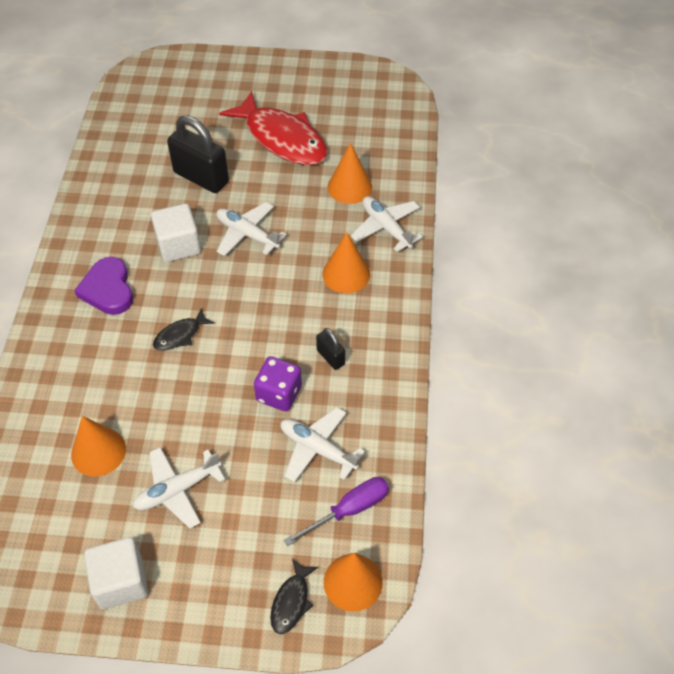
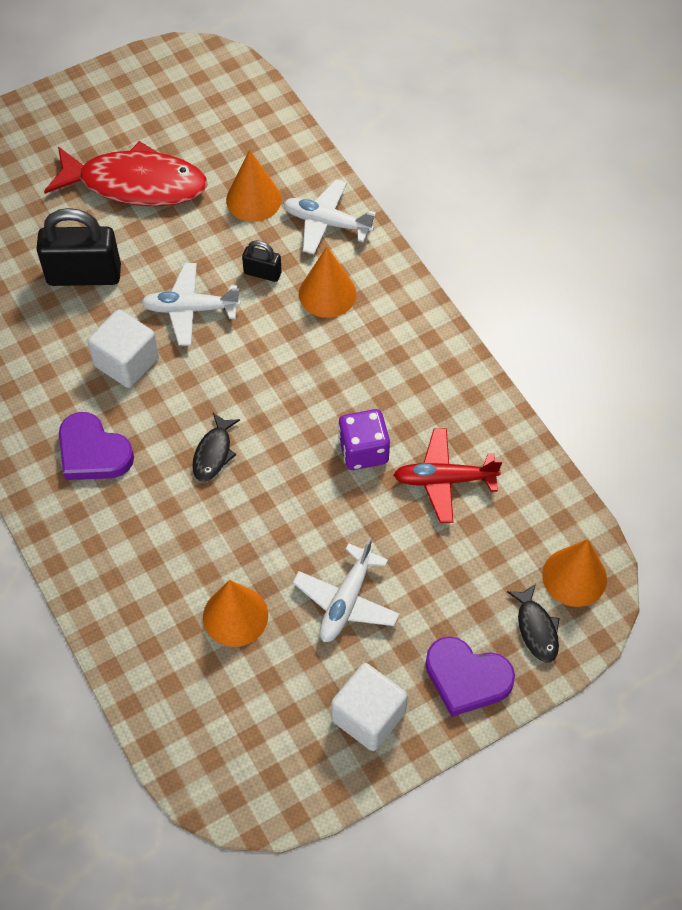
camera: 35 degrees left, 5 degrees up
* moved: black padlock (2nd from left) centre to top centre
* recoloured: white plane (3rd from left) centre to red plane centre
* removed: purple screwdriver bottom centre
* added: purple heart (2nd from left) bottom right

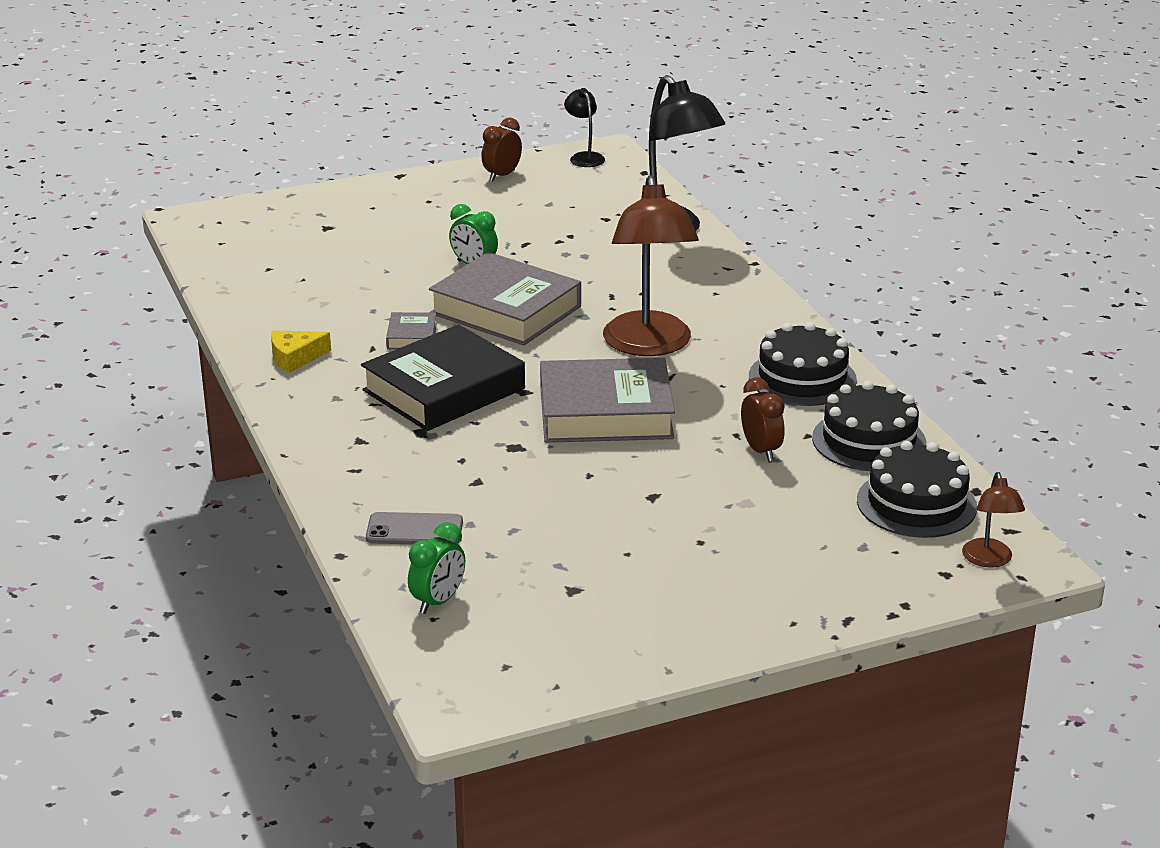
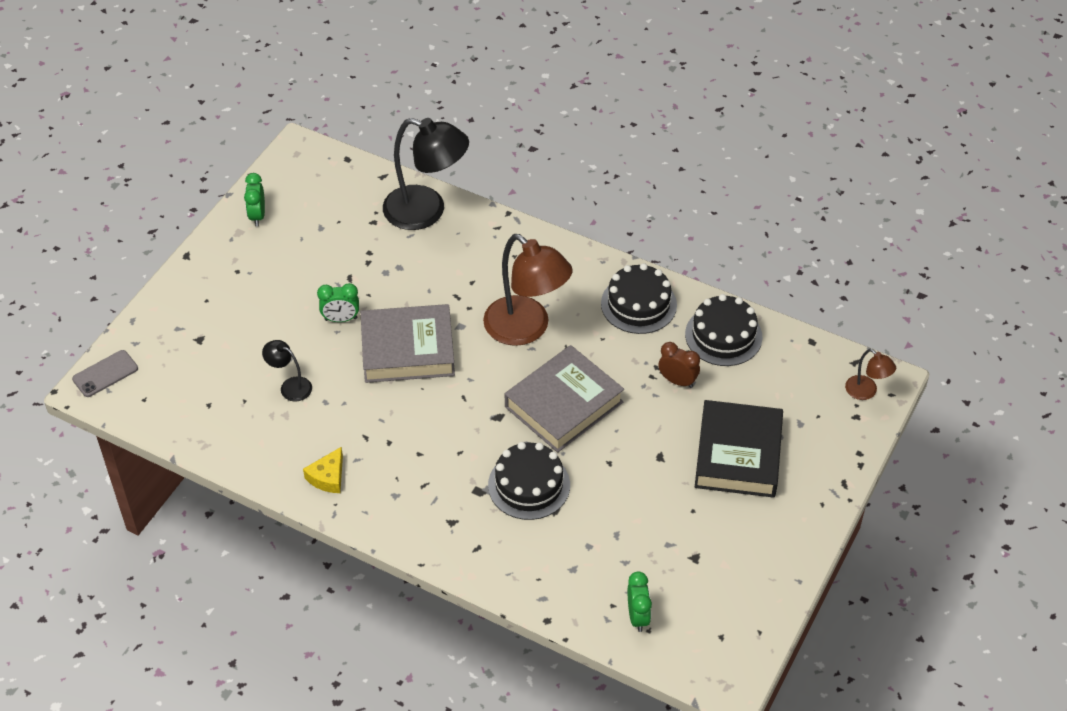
camera: 40 degrees left, 20 degrees up
* moved: black lamp (1st from left) top centre to middle left
* recoloured: brown clock (1st from left) top centre to green clock (1st from left) top left
* removed: grey book (1st from left) centre
* moved: black book centre to middle right
* moved: black cake (3rd from left in the first image) middle right to black cake (1st from left) bottom centre
* moved: grey phone centre to middle left

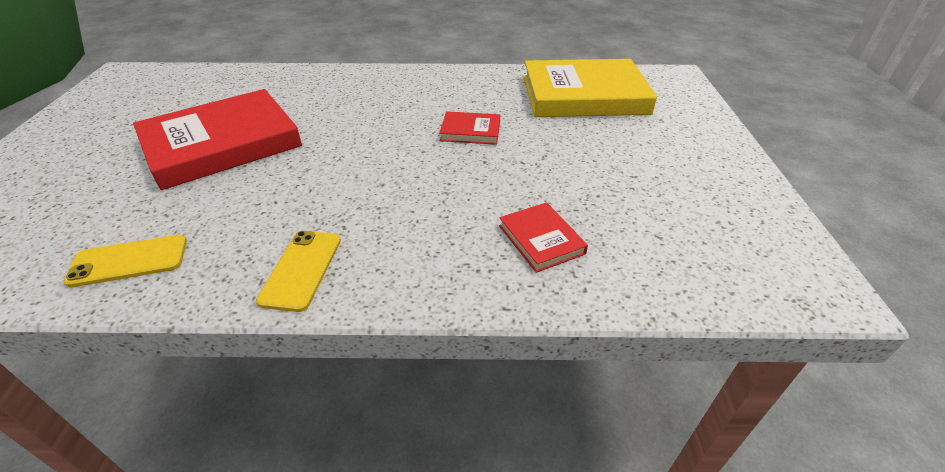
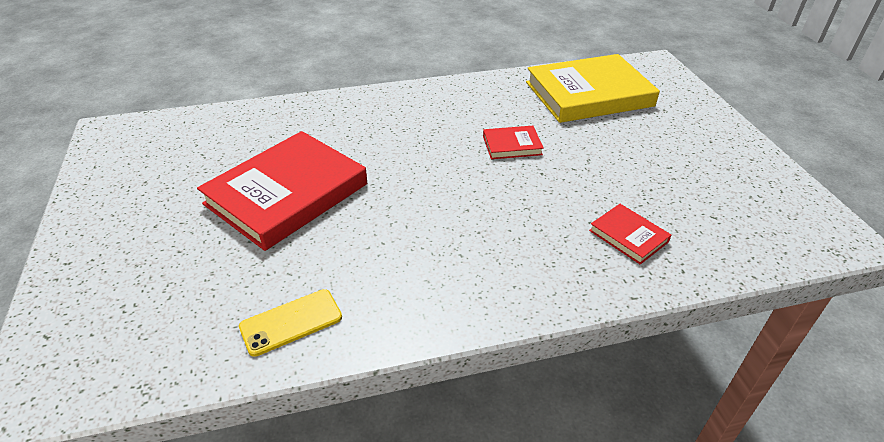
camera: 15 degrees left, 0 degrees up
* removed: yellow phone (2nd from left) middle left

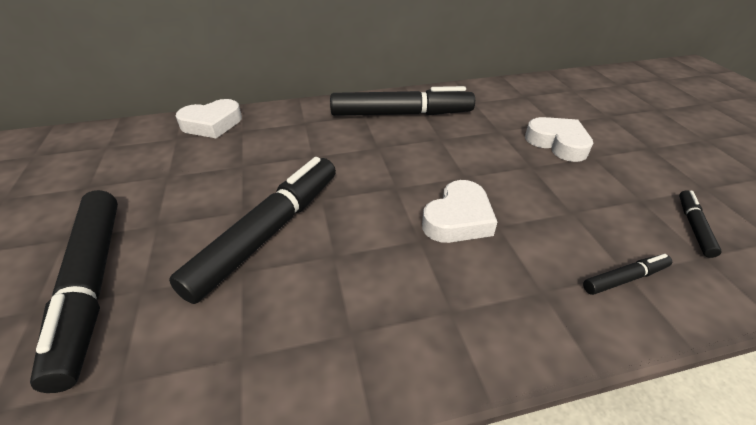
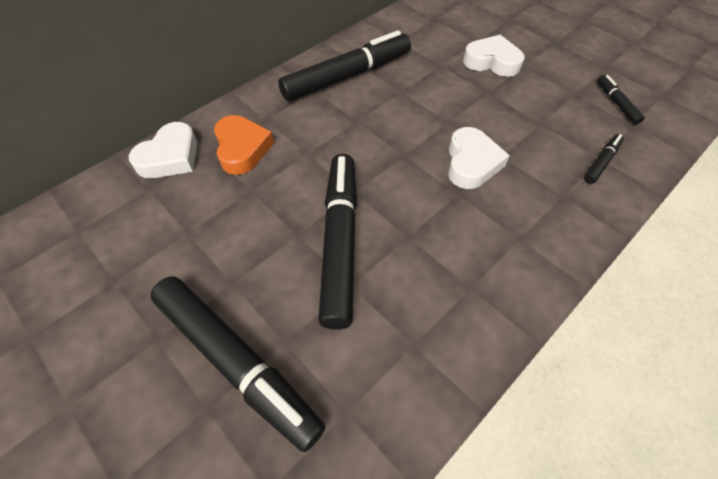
camera: 30 degrees left, 15 degrees up
* added: orange heart top centre

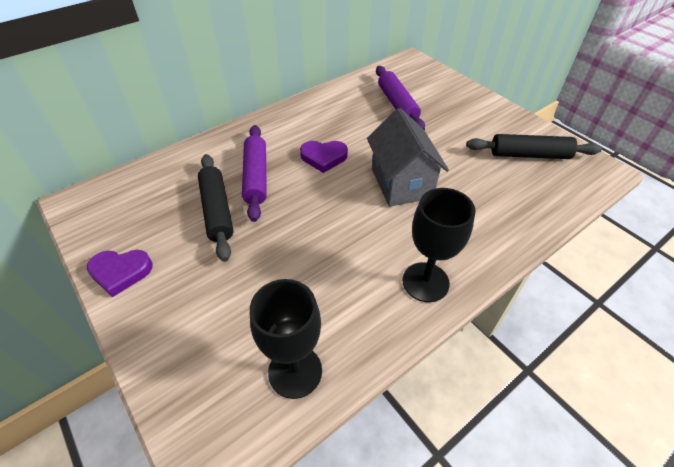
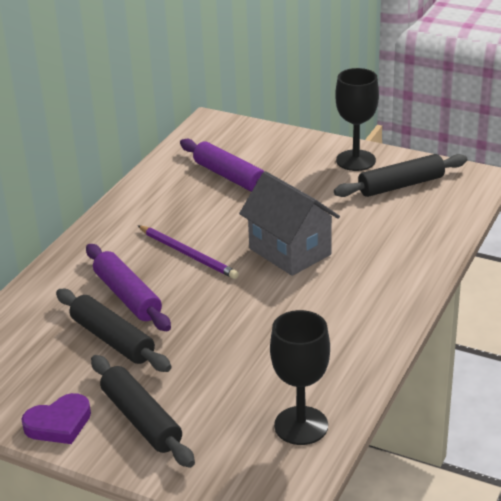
camera: 25 degrees left, 15 degrees down
* replaced: purple heart (2nd from left) centre to purple pencil centre
* moved: black goblet (2nd from left) centre to top right
* added: black rolling pin (2nd from left) bottom left

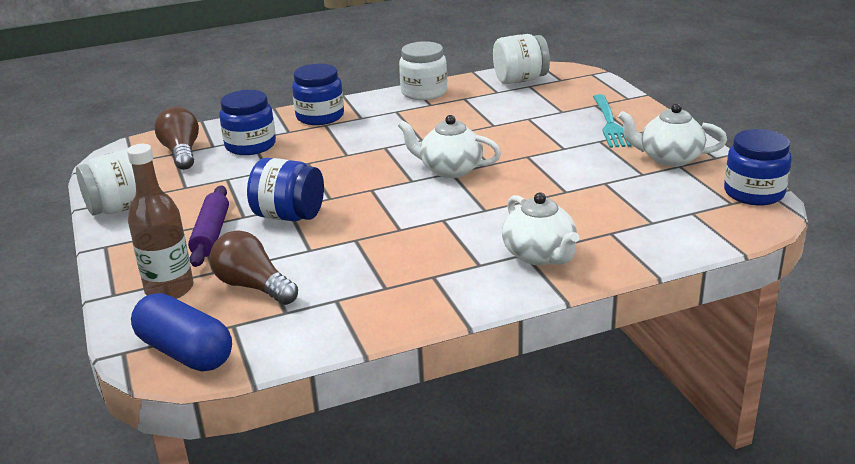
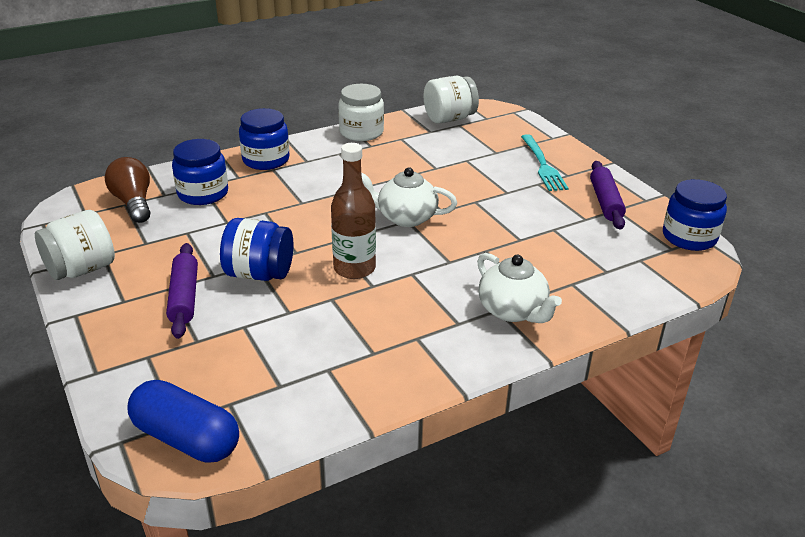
camera: 10 degrees left, 5 degrees up
* replaced: white teapot (3rd from left) top right to purple rolling pin (2nd from left) middle right
* moved: brown bottle middle left to centre
* removed: brown light bulb (2nd from left) middle left

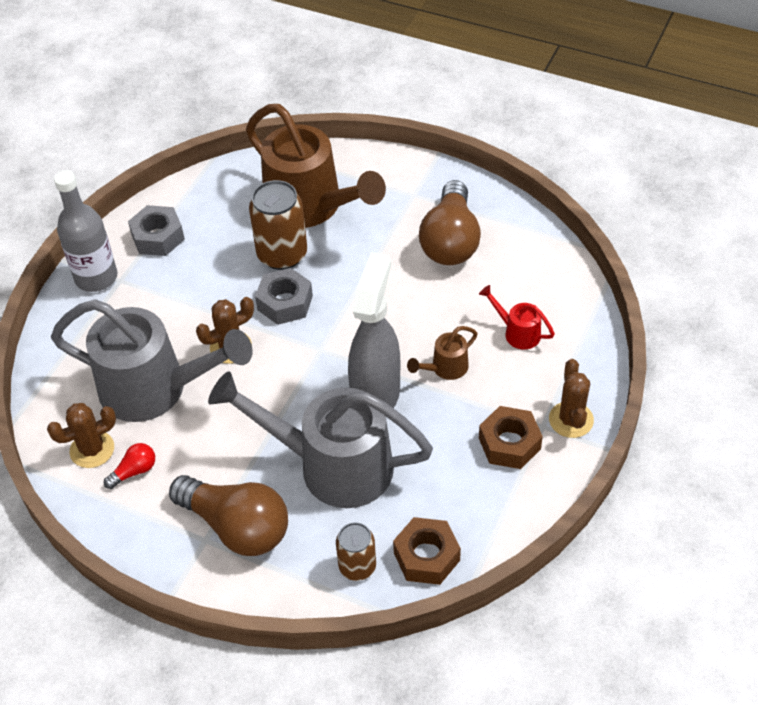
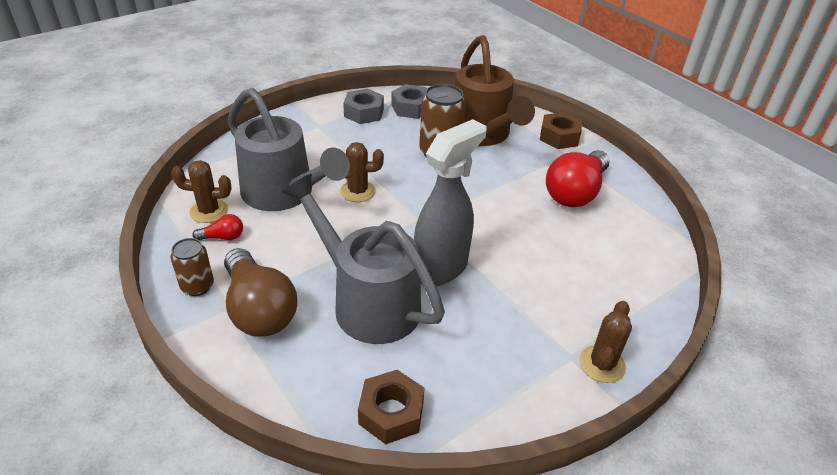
camera: 25 degrees right, 10 degrees down
* removed: grey bottle top left
* recoloured: brown light bulb (2nd from left) top centre to red light bulb (2nd from left) middle right
* moved: grey nut (2nd from left) centre to top centre
* removed: red watering can middle right
* removed: brown watering can (2nd from left) centre
* moved: brown nut (2nd from left) middle right to top right
* moved: brown can (2nd from left in the first image) bottom centre to brown can (1st from left) middle left

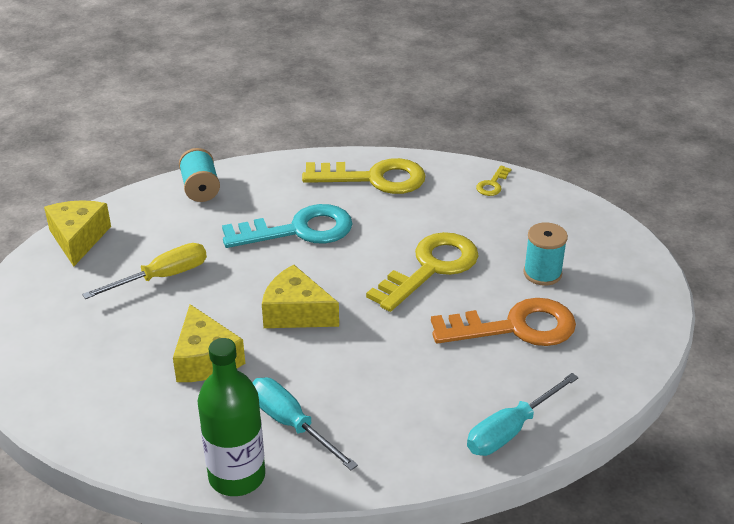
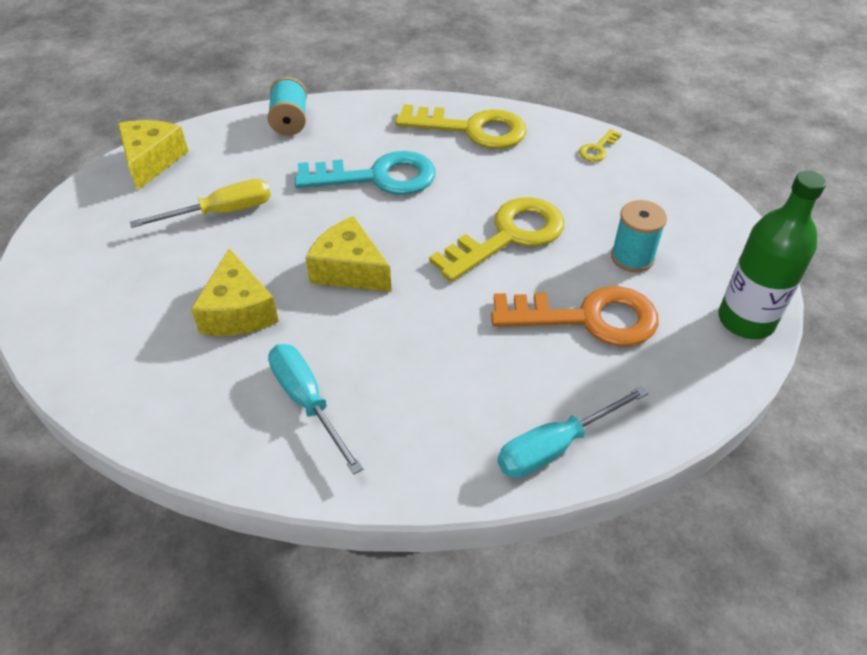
camera: 10 degrees right, 10 degrees up
* moved: green bottle bottom left to middle right

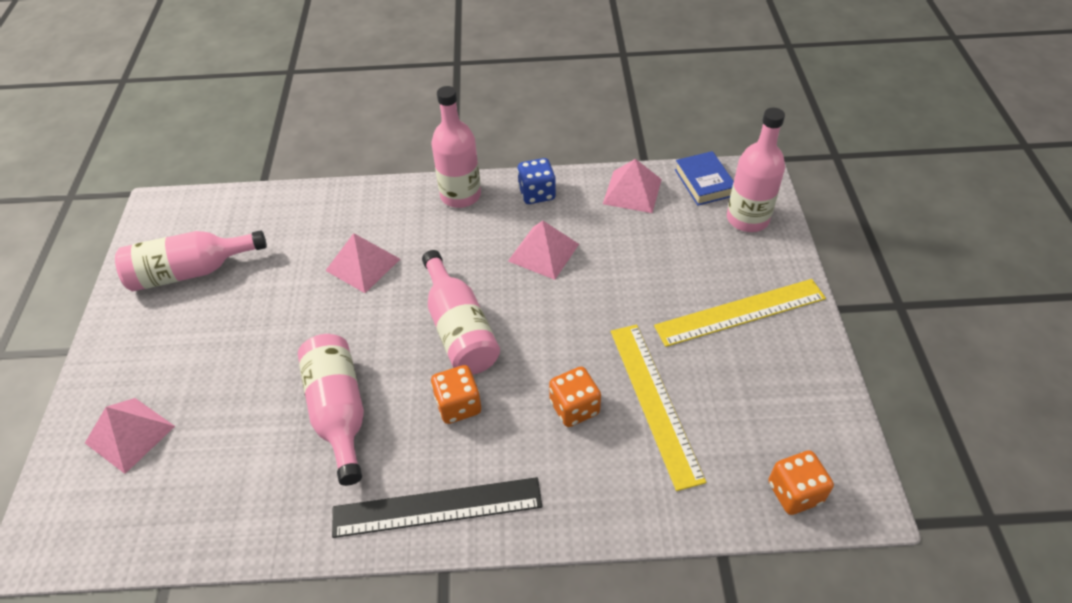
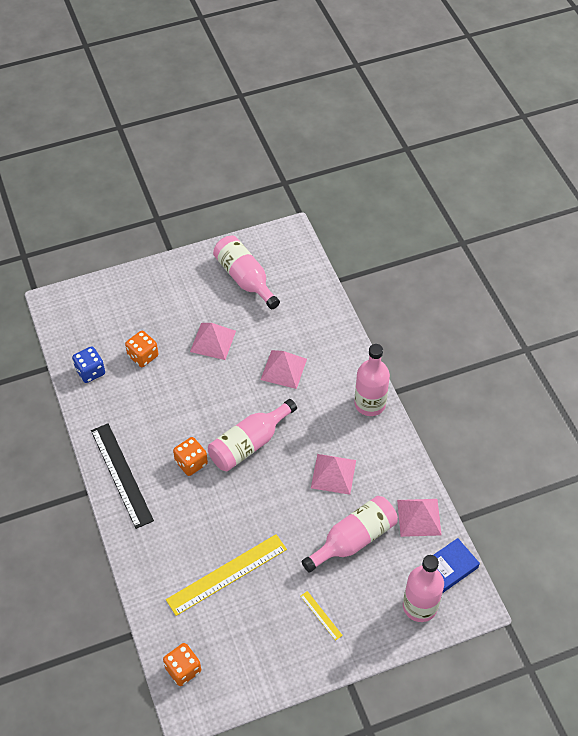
camera: 70 degrees right, 5 degrees up
* moved: blue dice top centre to middle left
* resized: yellow ruler (2nd from left) middle right = bottom centre x0.44
* moved: pink bottle (2nd from left in the first image) bottom left to pink bottle (3rd from left) bottom centre
* moved: orange dice (2nd from left in the first image) centre to orange dice (1st from left) middle left
* moved: pink pyramid (1st from left) bottom left to centre

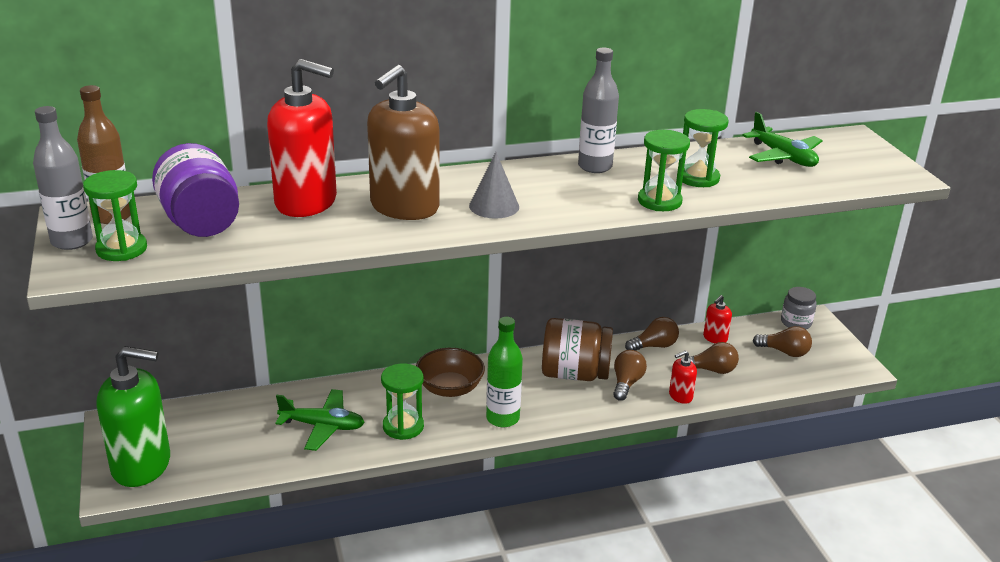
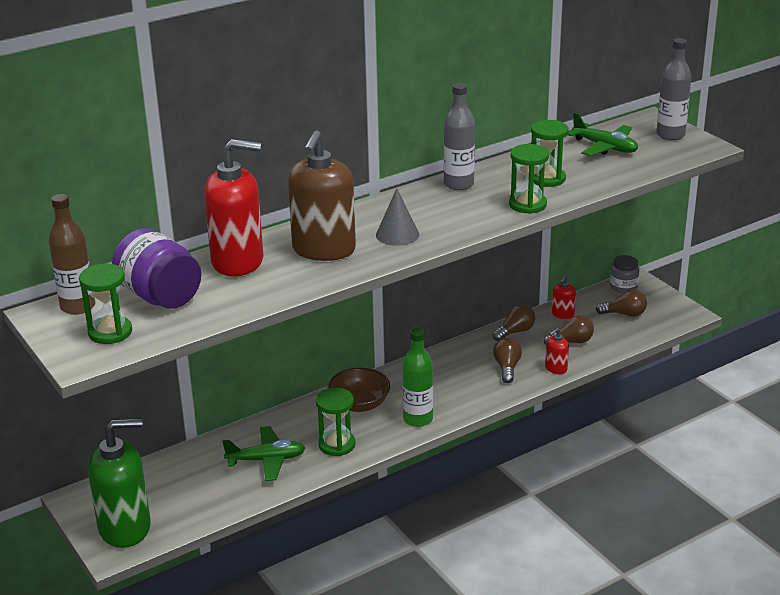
camera: 15 degrees left, 0 degrees up
* moved: grey bottle (1st from left in the first image) top left to grey bottle (2nd from left) top right
* removed: brown jar centre

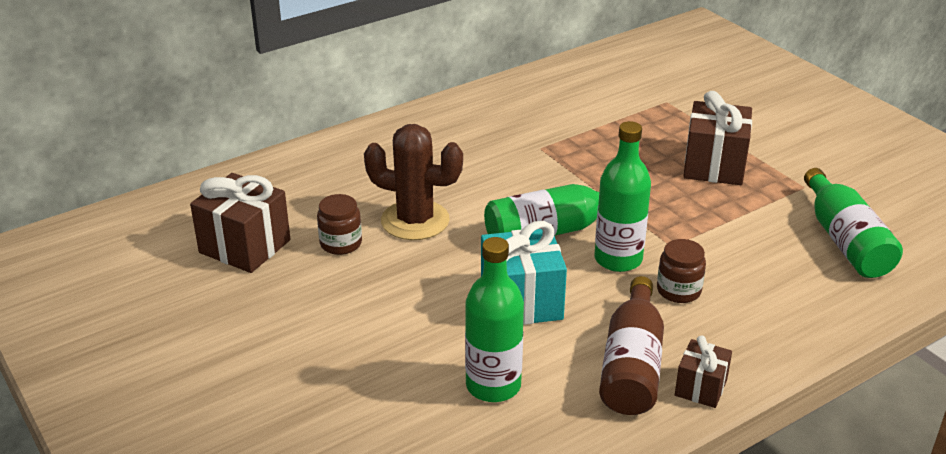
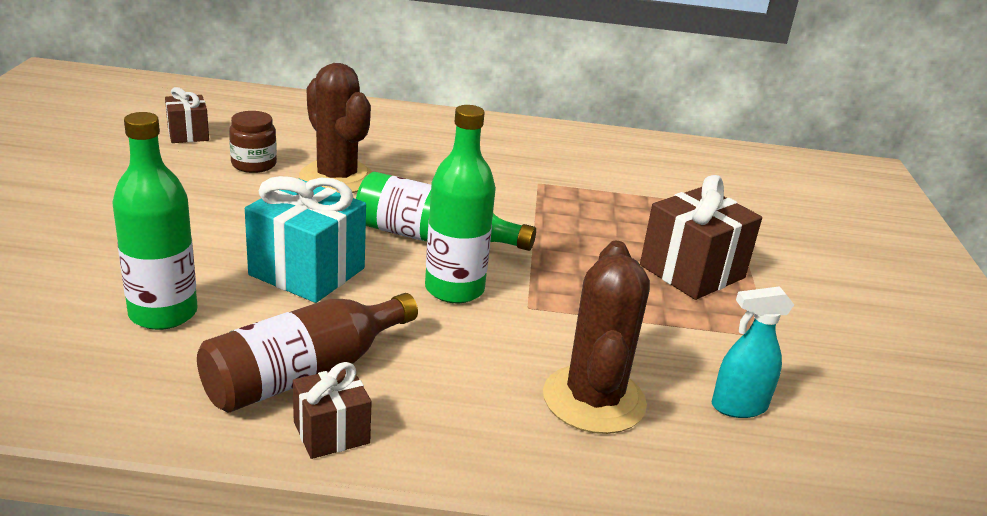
camera: 35 degrees right, 5 degrees down
* replaced: green bottle (4th from left) middle right to turquoise spray bottle bottom right
* resized: brown gift (1st from left) middle left = top left x0.57
* removed: brown jar (2nd from left) middle right
* added: brown cactus (2nd from left) centre

